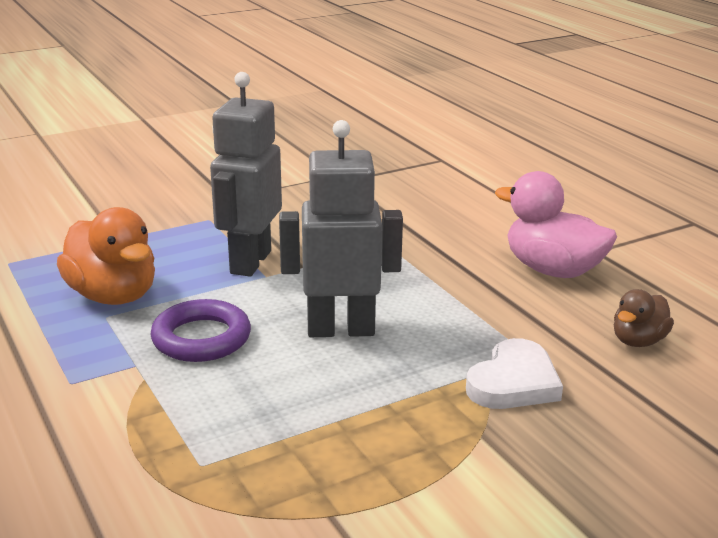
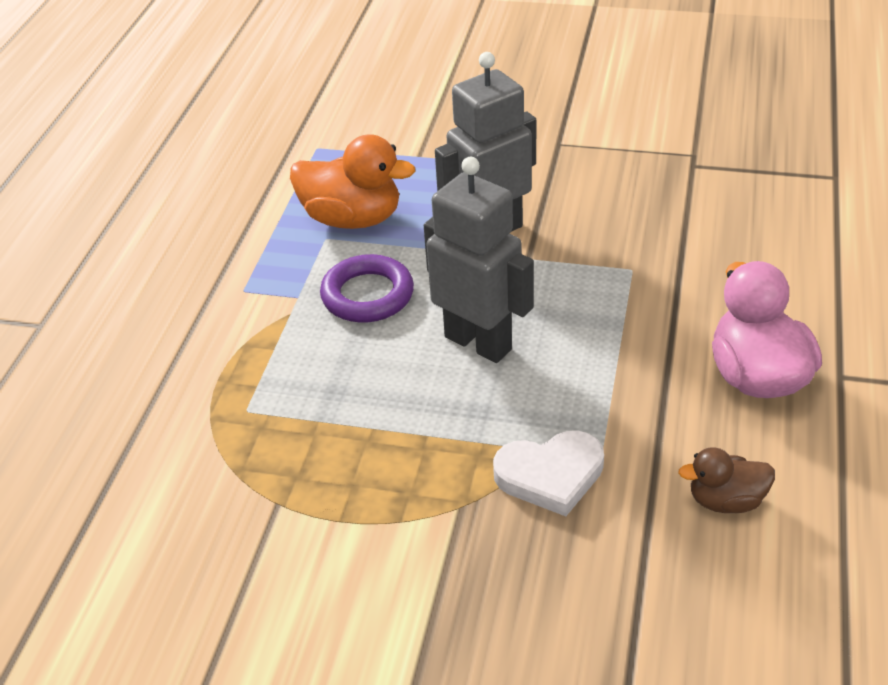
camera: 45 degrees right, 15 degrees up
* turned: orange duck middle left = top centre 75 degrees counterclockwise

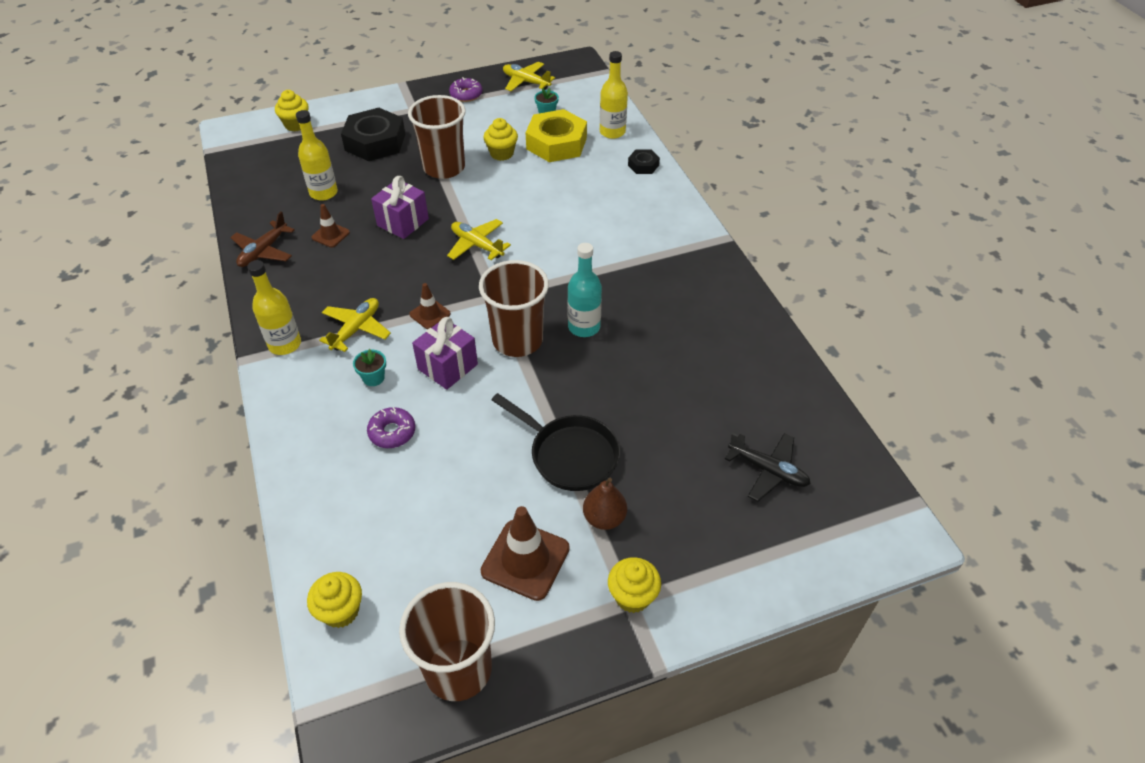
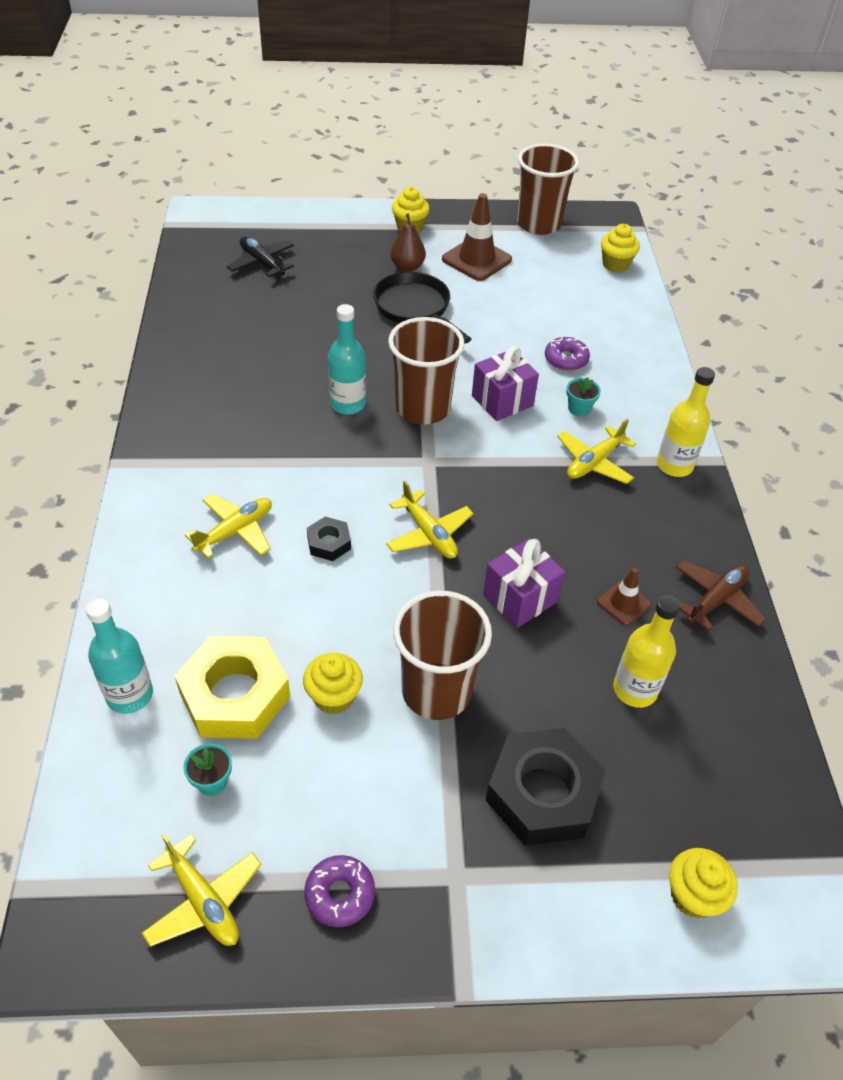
camera: 165 degrees left, 0 degrees up
* recoloured: yellow bottle (3rd from left) top centre to turquoise bottle (1st from left) middle left
* moved: black nut (2nd from left in the first image) top centre to black nut (1st from left) centre
* removed: brown traffic cone (2nd from left) centre
* added: yellow plane (2nd from left) middle left

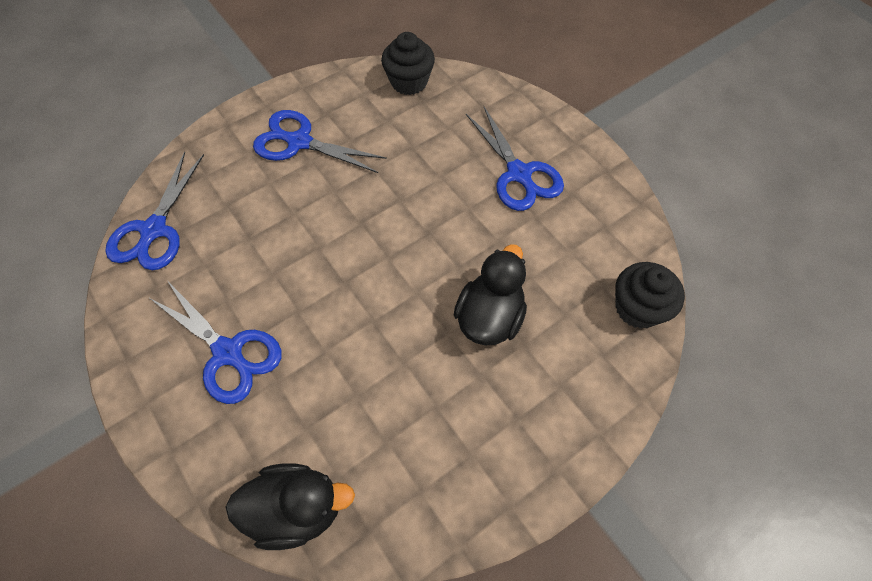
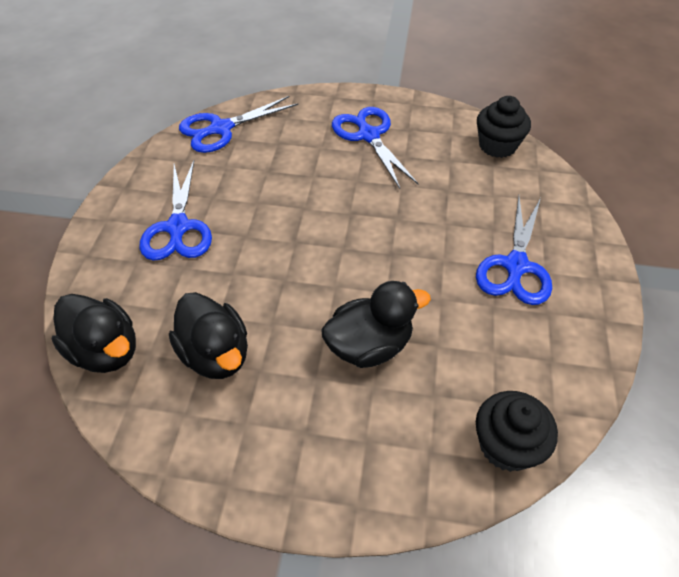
camera: 45 degrees right, 10 degrees down
* added: black duck (2nd from left) middle left

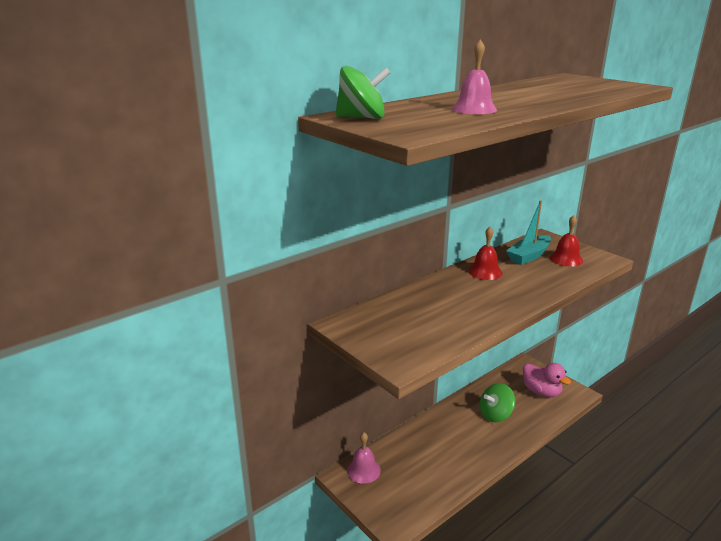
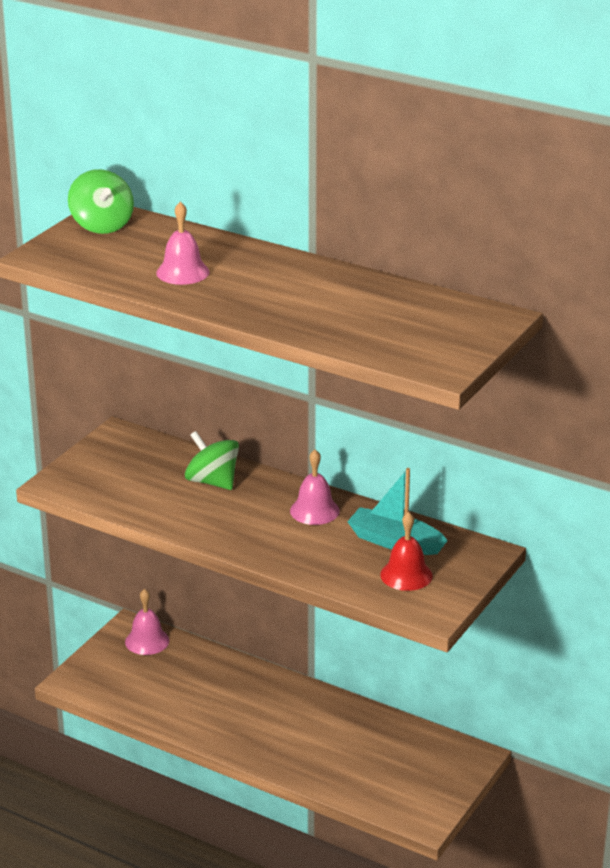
camera: 70 degrees right, 5 degrees up
* recoloured: red bell (1st from left) middle right to pink bell (3rd from left) centre
* removed: pink duck bottom right
* moved: green spinning top (2nd from left) bottom right to centre

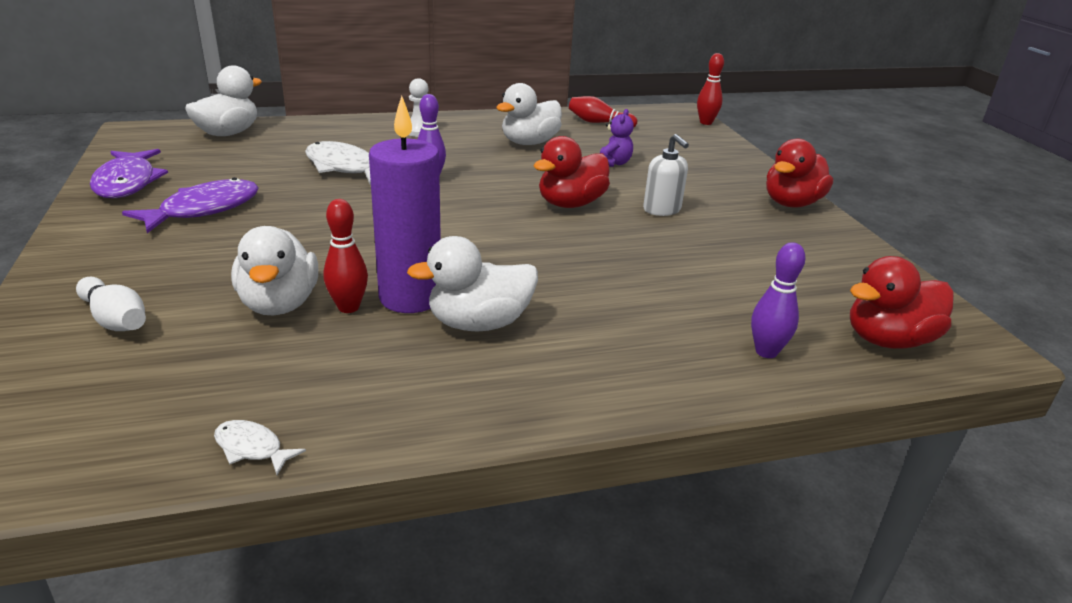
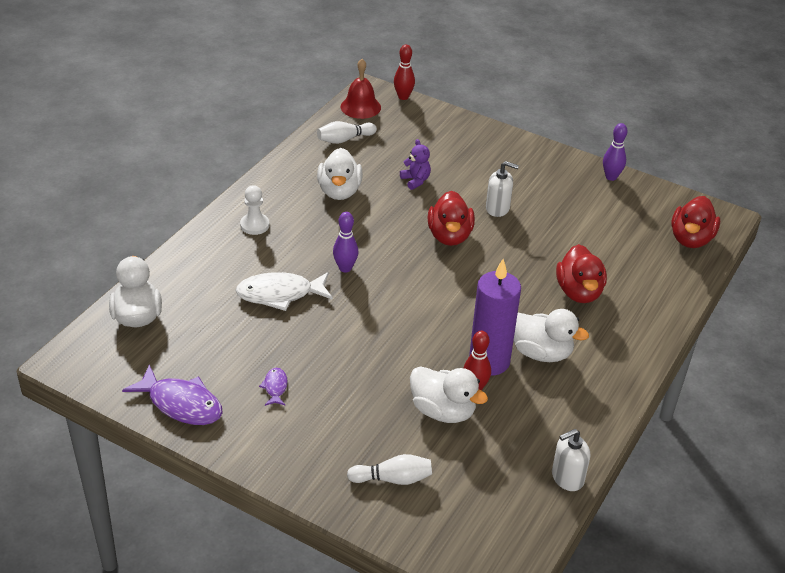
camera: 45 degrees left, 10 degrees up
* recoloured: red bowling pin (2nd from left) top centre to white bowling pin (1st from left) top centre
* moved: red duck (2nd from left) top right to middle right
* resized: purple fish (2nd from left) middle left = bottom centre x0.49
* turned: white duck (3rd from left in the first image) centre = middle right 90 degrees counterclockwise
* moved: purple bowling pin (2nd from left) middle right to top right
* replaced: white fish (1st from left) bottom left to white soap dispenser (2nd from left) bottom right
* added: red bell top centre

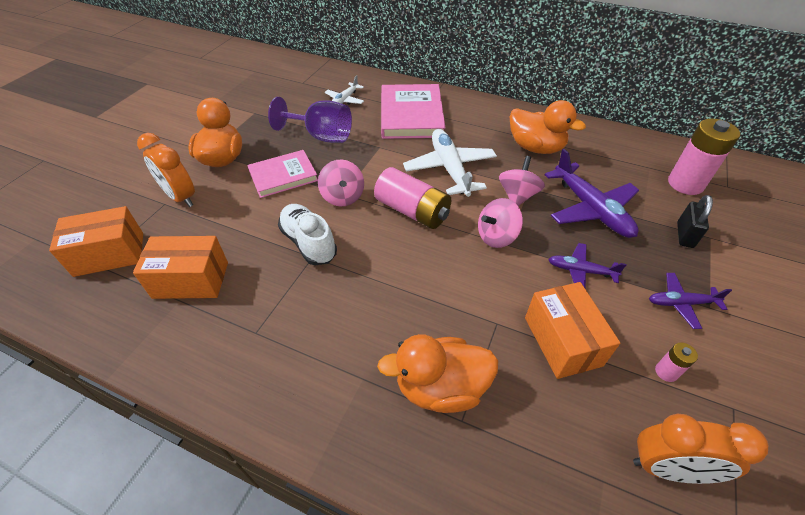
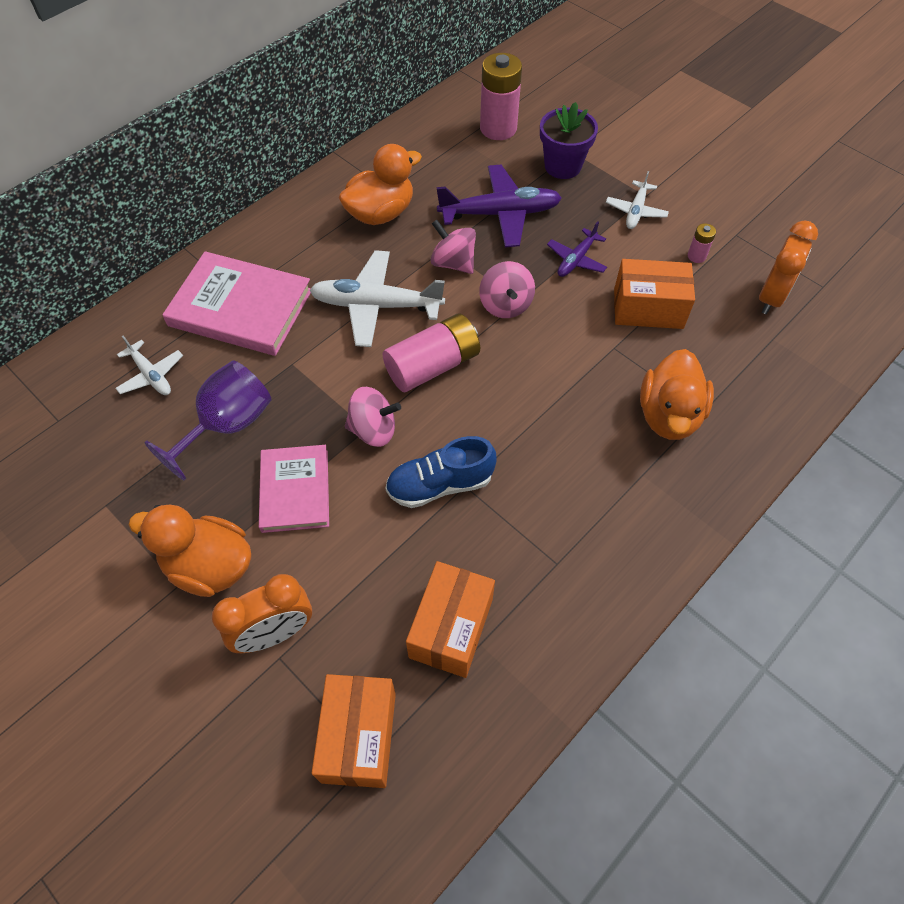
camera: 70 degrees left, 10 degrees up
* replaced: black padlock middle right to purple flower pot top centre
* recoloured: white shoe centre to blue shoe centre
* recoloured: purple plane (3rd from left) middle right to white plane (3rd from left) top right

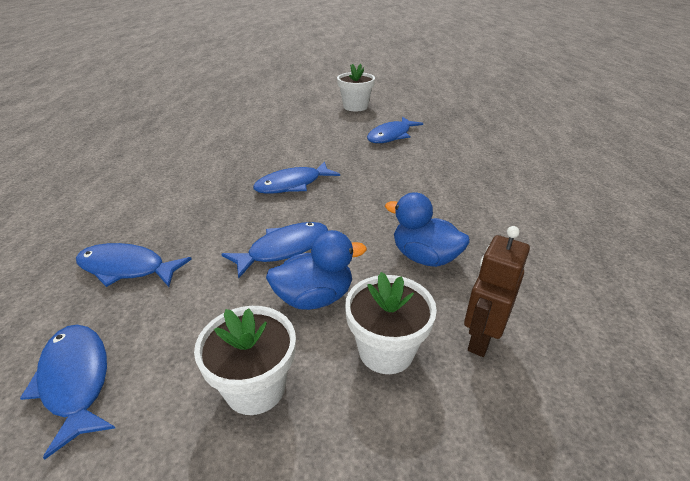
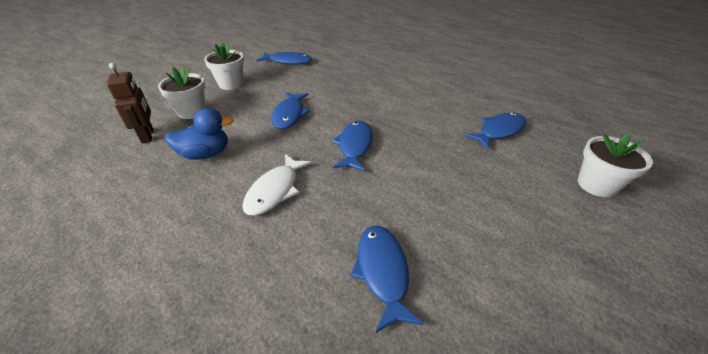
camera: 130 degrees right, 5 degrees up
* moved: white flower pot (2nd from left in the first image) top centre to white flower pot (3rd from left) middle right
* removed: blue duck (1st from left) centre
* moved: blue fish (2nd from left in the first image) middle left to blue fish (5th from left) middle right
* added: white fish centre

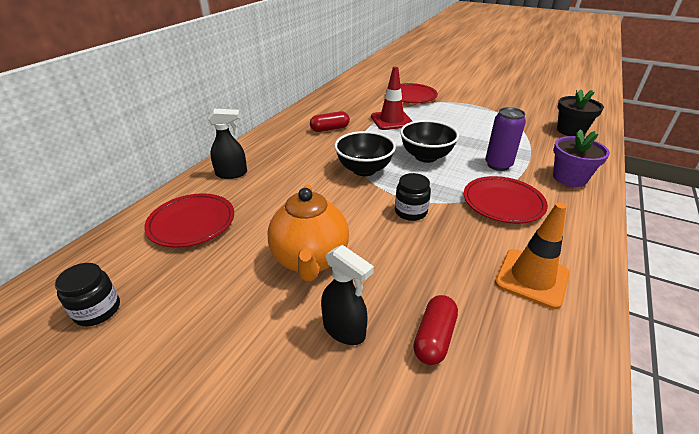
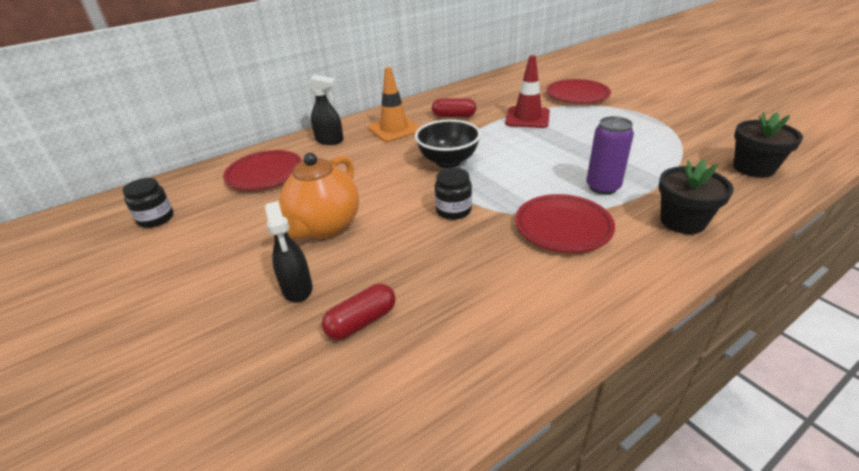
camera: 30 degrees right, 0 degrees up
* removed: black bowl (2nd from left) top centre
* recoloured: purple flower pot middle right to black flower pot (1st from left) middle right
* moved: orange traffic cone middle right to top centre

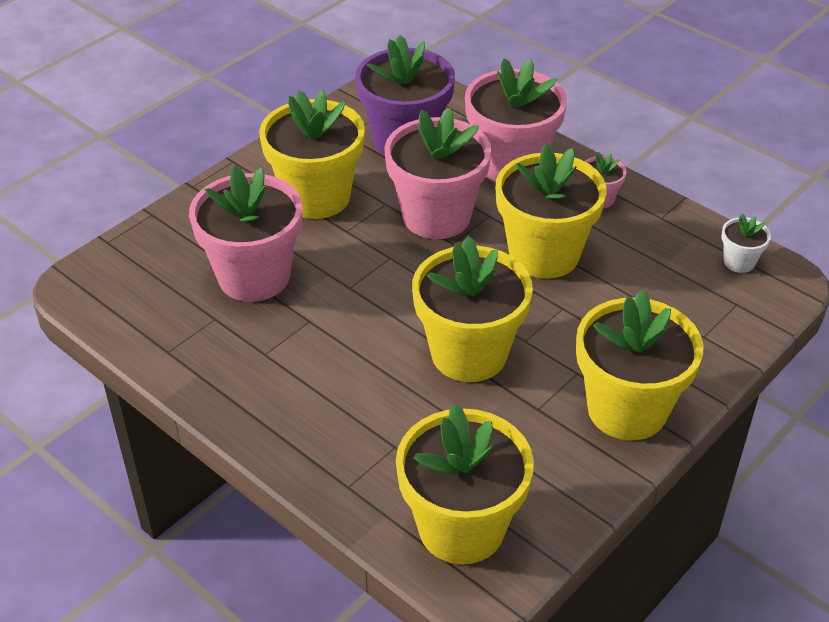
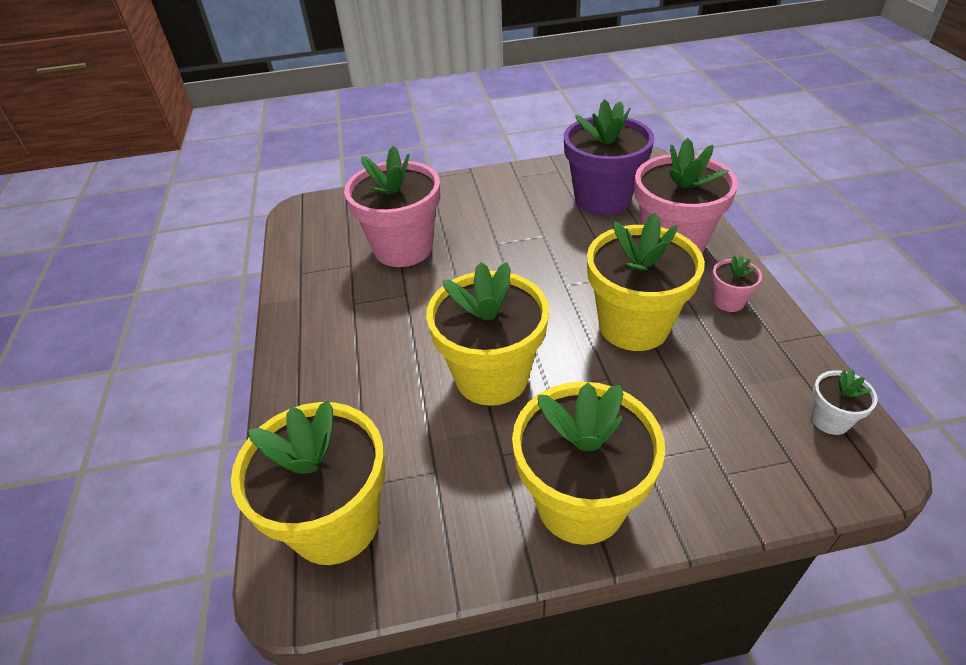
camera: 40 degrees right, 0 degrees up
* removed: yellow flower pot (1st from left) top centre
* removed: pink flower pot (2nd from left) top centre

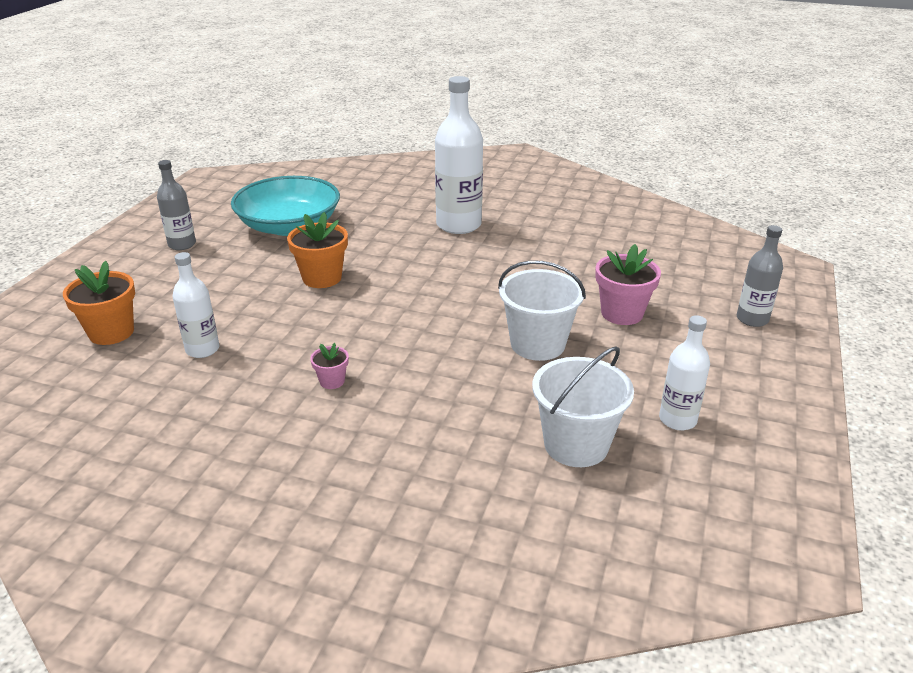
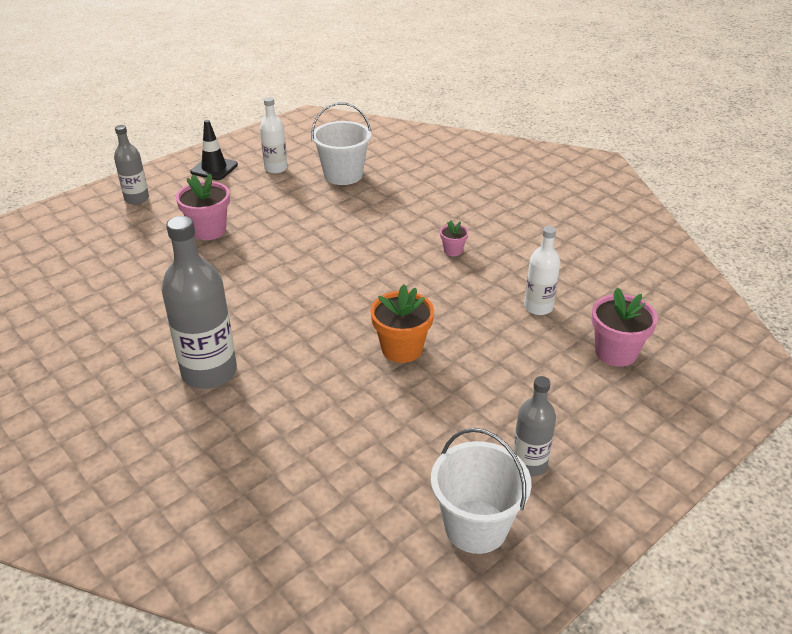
camera: 150 degrees left, 5 degrees up
* recoloured: white bottle (2nd from left) top centre to grey bottle (2nd from left) middle left
* removed: turquoise bowl top left
* moved: white bucket (1st from left in the first image) centre to white bucket (2nd from left) bottom centre
* recoloured: orange flower pot (1st from left) middle left to pink flower pot (3rd from left) middle right
* added: black traffic cone top left

